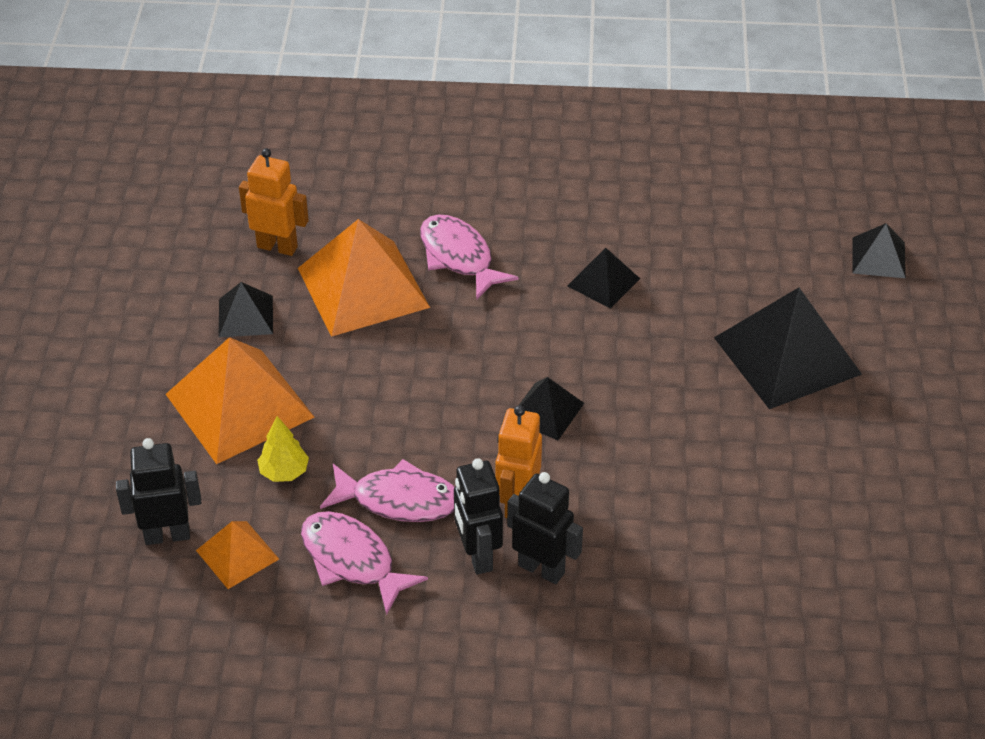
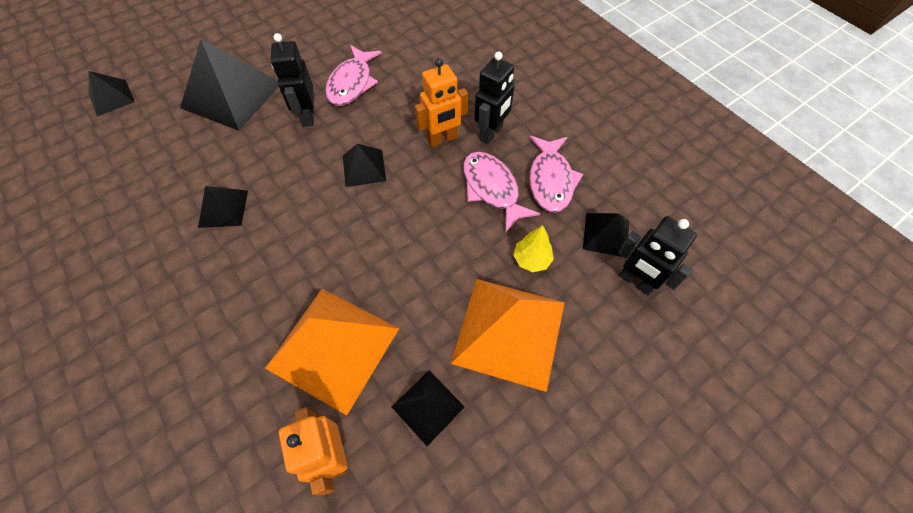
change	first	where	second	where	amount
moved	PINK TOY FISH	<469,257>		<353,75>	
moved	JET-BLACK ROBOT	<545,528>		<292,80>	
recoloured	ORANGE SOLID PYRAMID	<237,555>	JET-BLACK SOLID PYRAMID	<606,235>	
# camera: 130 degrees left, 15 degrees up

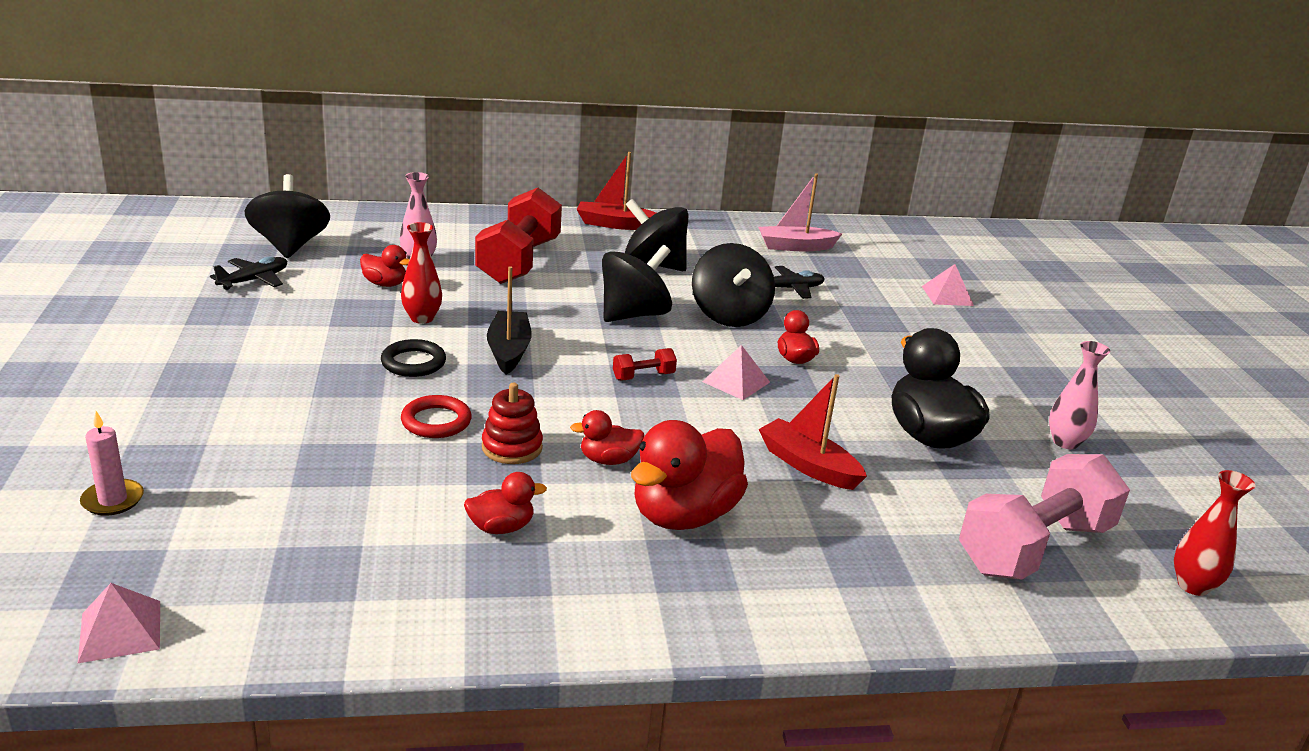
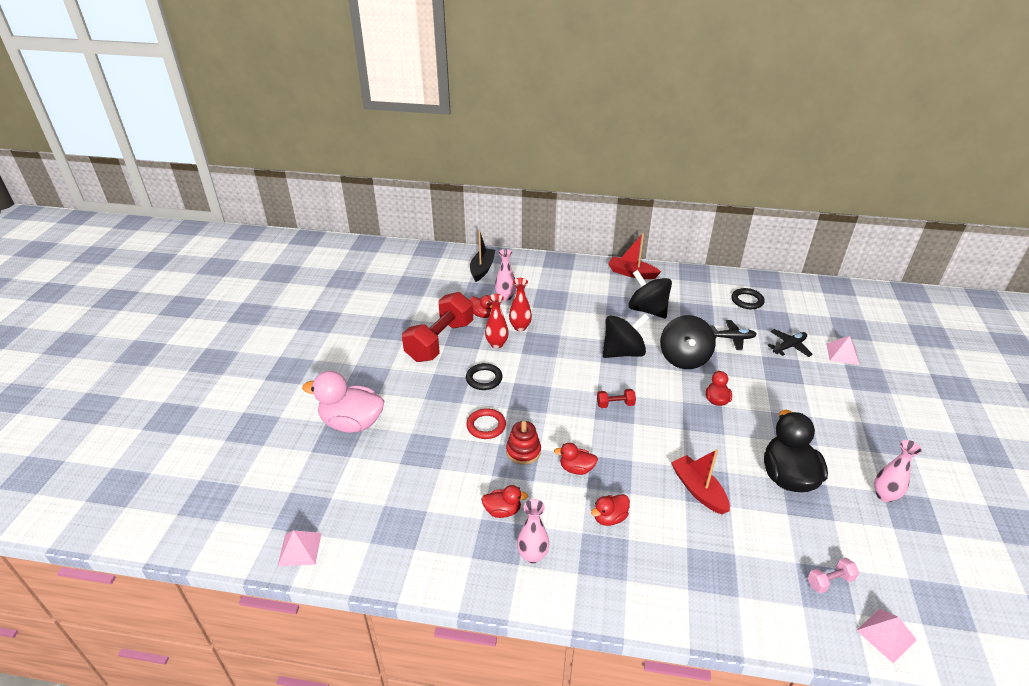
change	first	where	second	where	amount
replaced	PINK TOY BOAT	<800,212>	JET-BLACK TORUS	<748,298>	
removed	JET-BLACK SPINNING TOP	<287,216>			
moved	SCARLET FREE WEIGHT	<518,236>		<437,327>	
moved	JET-BLACK TOY PLANE	<248,273>		<790,343>	
moved	JET-BLACK TOY BOAT	<509,320>		<482,256>	
moved	PINK SOLID PYRAMID	<736,372>		<886,636>	
removed	PINK CANDLE	<112,463>			
resized	SCARLET DUCK	<689,475>		<610,510>	x0.50
resized	PINK FREE WEIGHT	<1044,517>		<833,575>	x0.41
moved	SCARLET TALL VASE	<1214,533>		<520,304>	
added			PINK DUCK	<343,402>	
added			PINK TALL VASE	<533,531>	
# camera: 20 degrees right, 10 degrees up

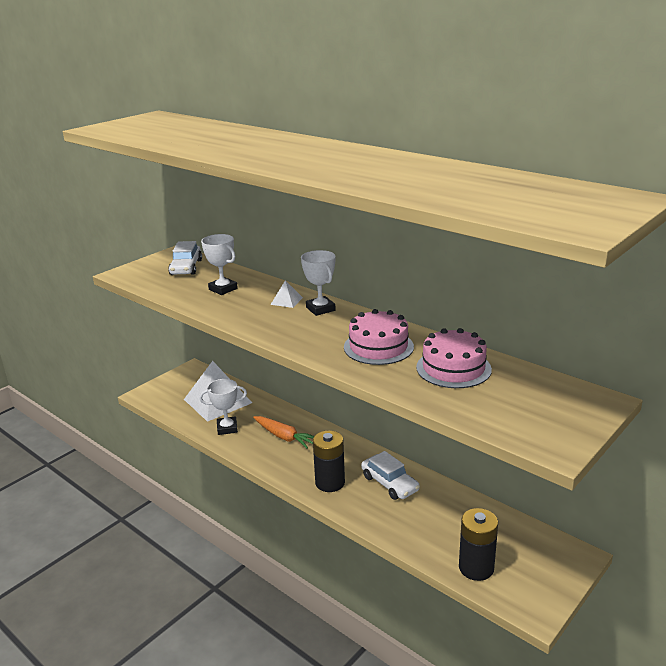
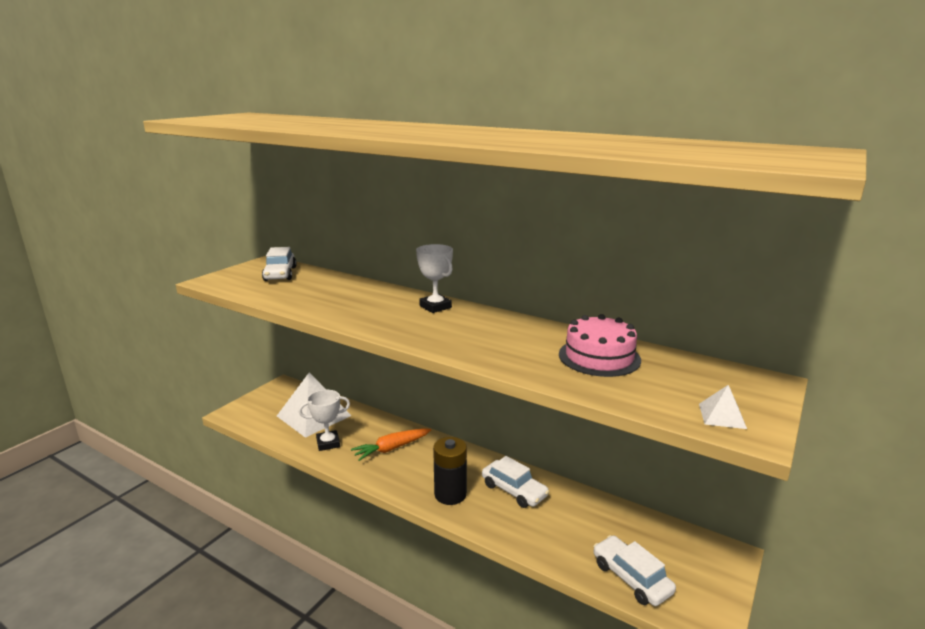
change	first	where	second	where	amount
removed	WHITE PRIZE CUP	<219,264>			
moved	WHITE SOLID PYRAMID	<287,294>		<723,407>	
removed	PINK CAKE	<379,337>			
turned	ORANGE CARROT	<283,432>		<391,445>	120 degrees clockwise
replaced	JET-BLACK BATTERY	<478,544>	WHITE AUTOMOBILE	<635,570>	
# camera: 10 degrees left, 5 degrees down

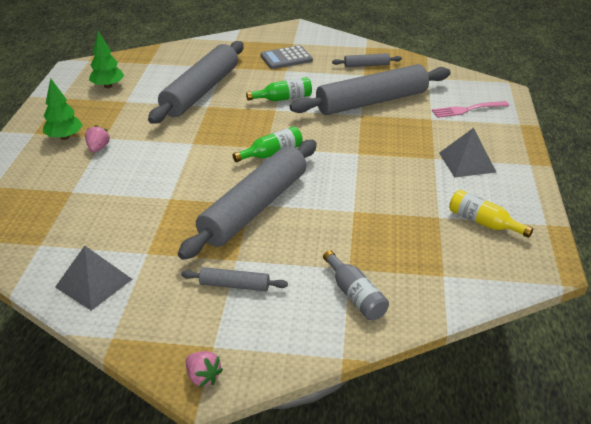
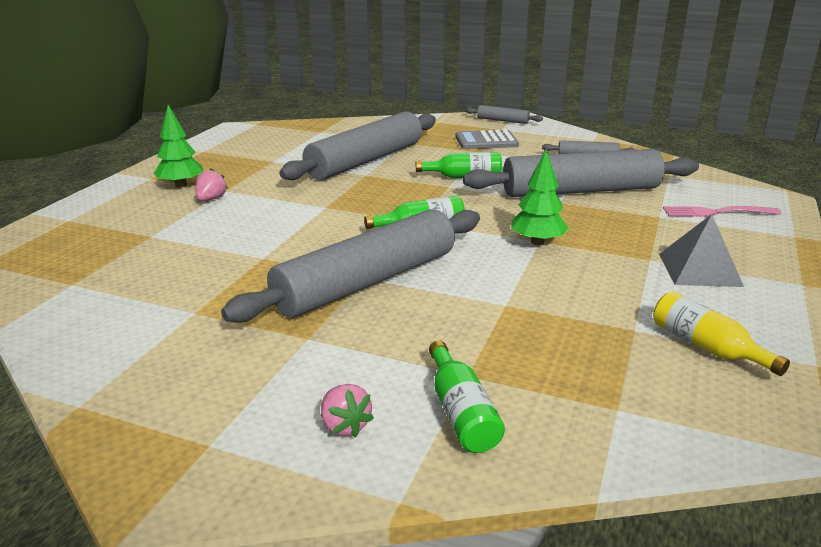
change	first	where	second	where	amount
moved	EMERALD TREE	<106,59>		<539,197>	
removed	GRAY SOLID PYRAMID	<93,278>			
recoloured	GRAY BOTTLE	<356,285>	EMERALD BOTTLE	<467,396>	
moved	GRAY ROLLING PIN	<234,279>		<504,114>	
moved	PINK STRAWBERRY	<204,369>		<347,411>	
# camera: 15 degrees right, 10 degrees down

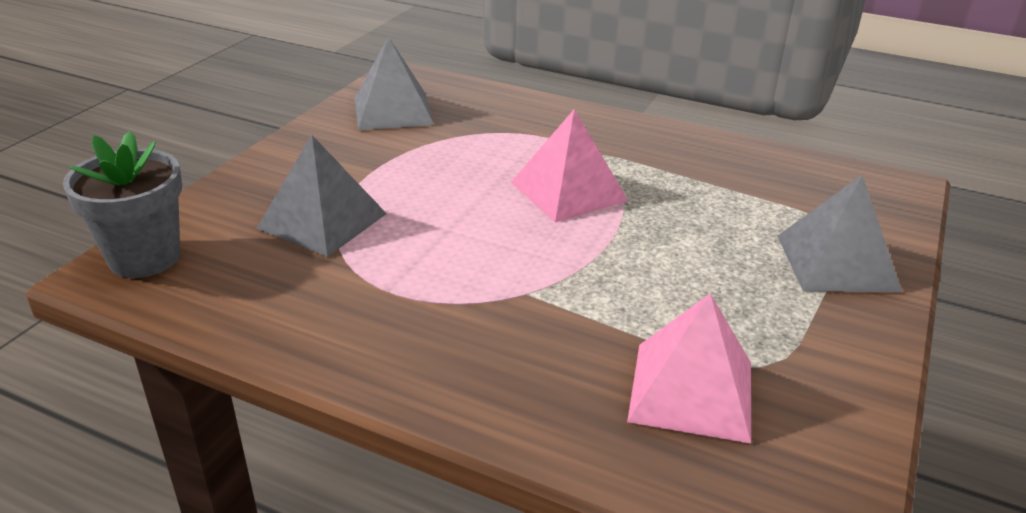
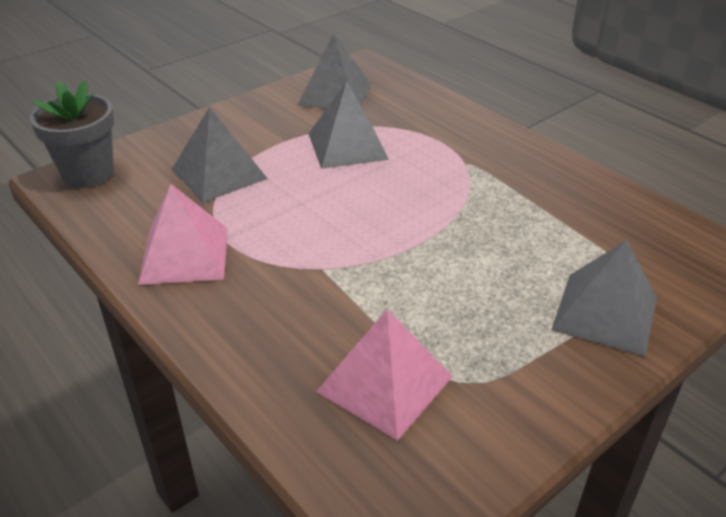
change	first	where	second	where	amount
moved	PINK SOLID PYRAMID	<569,166>		<183,234>	
added			GRAY SOLID PYRAMID	<348,125>	
# camera: 25 degrees right, 5 degrees up

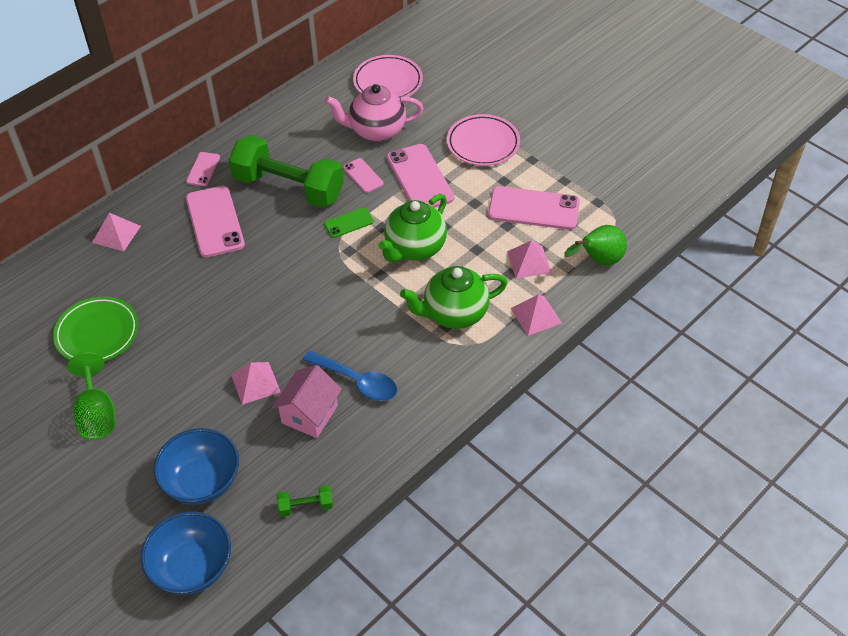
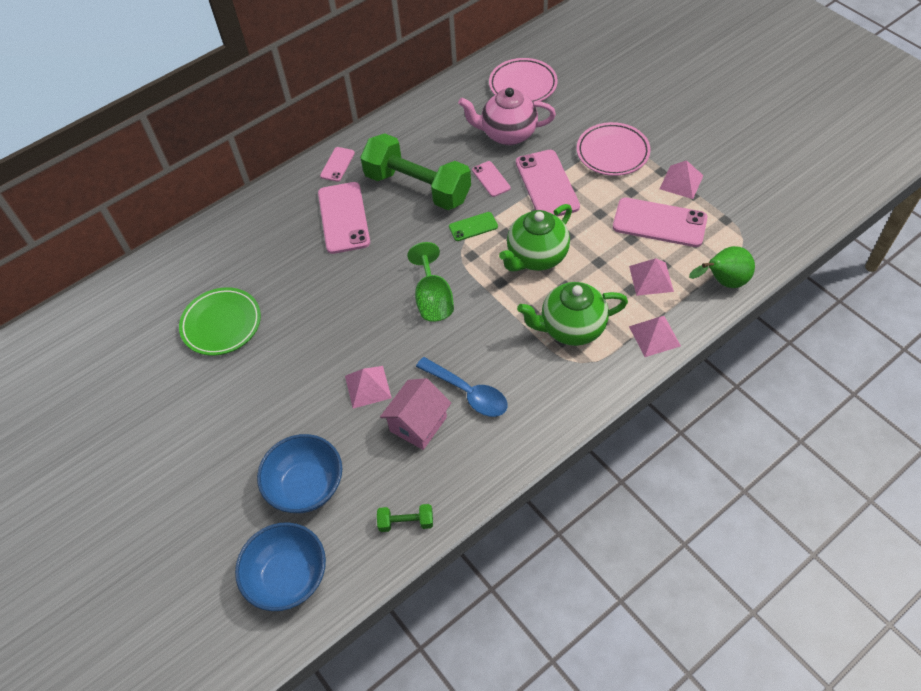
change	first	where	second	where	amount
moved	PINK SOLID PYRAMID	<116,232>		<682,179>	
moved	EMERALD GOBLET	<91,395>		<430,282>	
# camera: 10 degrees right, 5 degrees up

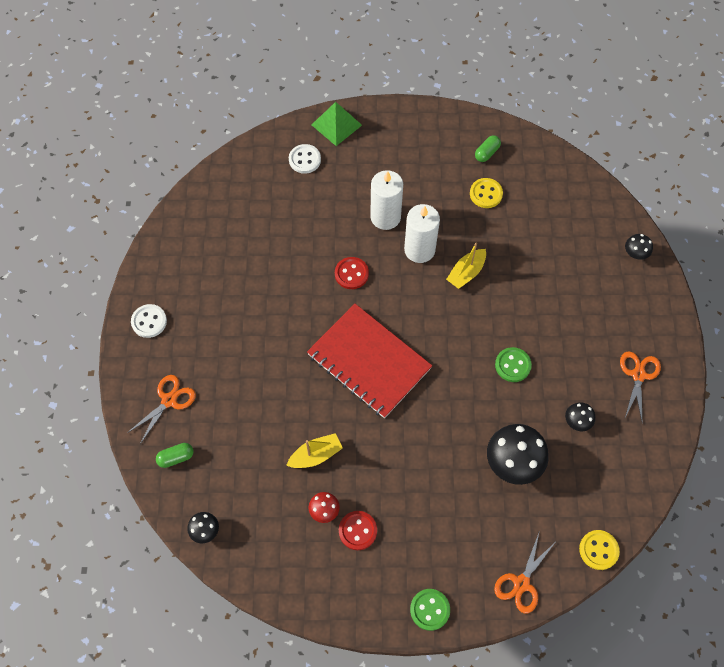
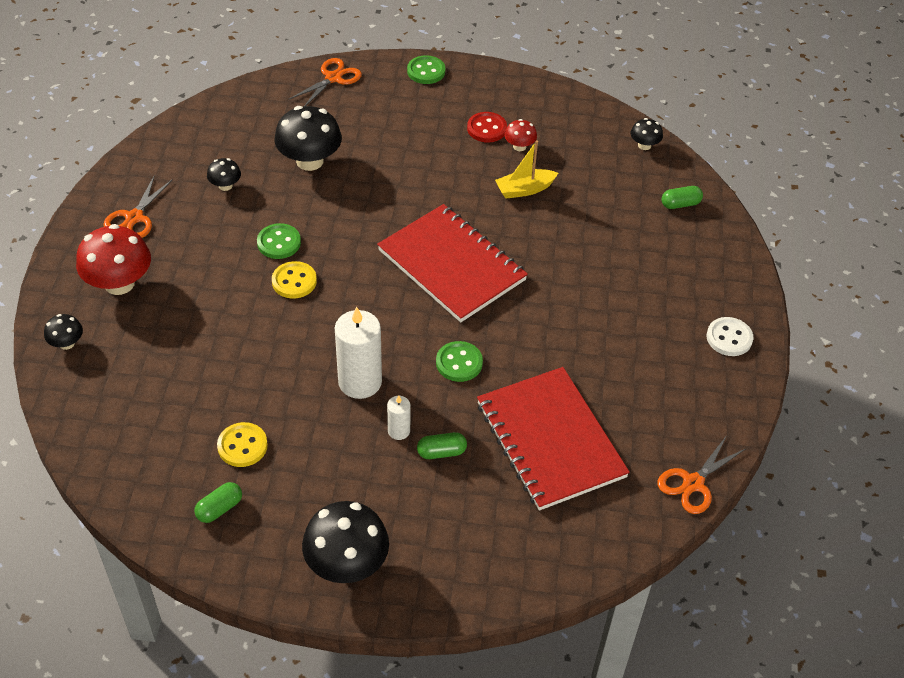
change	first	where	second	where	amount
removed	EMERALD SOLID PYRAMID	<337,124>			
removed	WHITE BUTTON	<305,159>			
resized	WHITE CANDLE	<386,200>		<398,418>	x0.50
removed	YELLOW TOY BOAT	<466,266>			
recoloured	SCARLET BUTTON	<352,273>	EMERALD BUTTON	<459,361>	
moved	ORANGE SCISSORS	<161,409>		<701,474>	
moved	YELLOW BUTTON	<599,550>		<294,280>	
added			SCARLET MUSHROOM	<113,259>	
added			SCARLET NOTEPAD	<553,439>	
added			EMERALD PILL SHAPE	<442,445>	
added			JET-BLACK MUSHROOM	<345,542>	
# camera: 175 degrees left, 15 degrees down

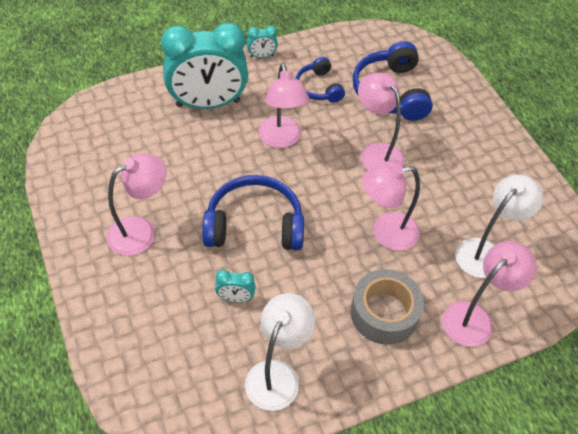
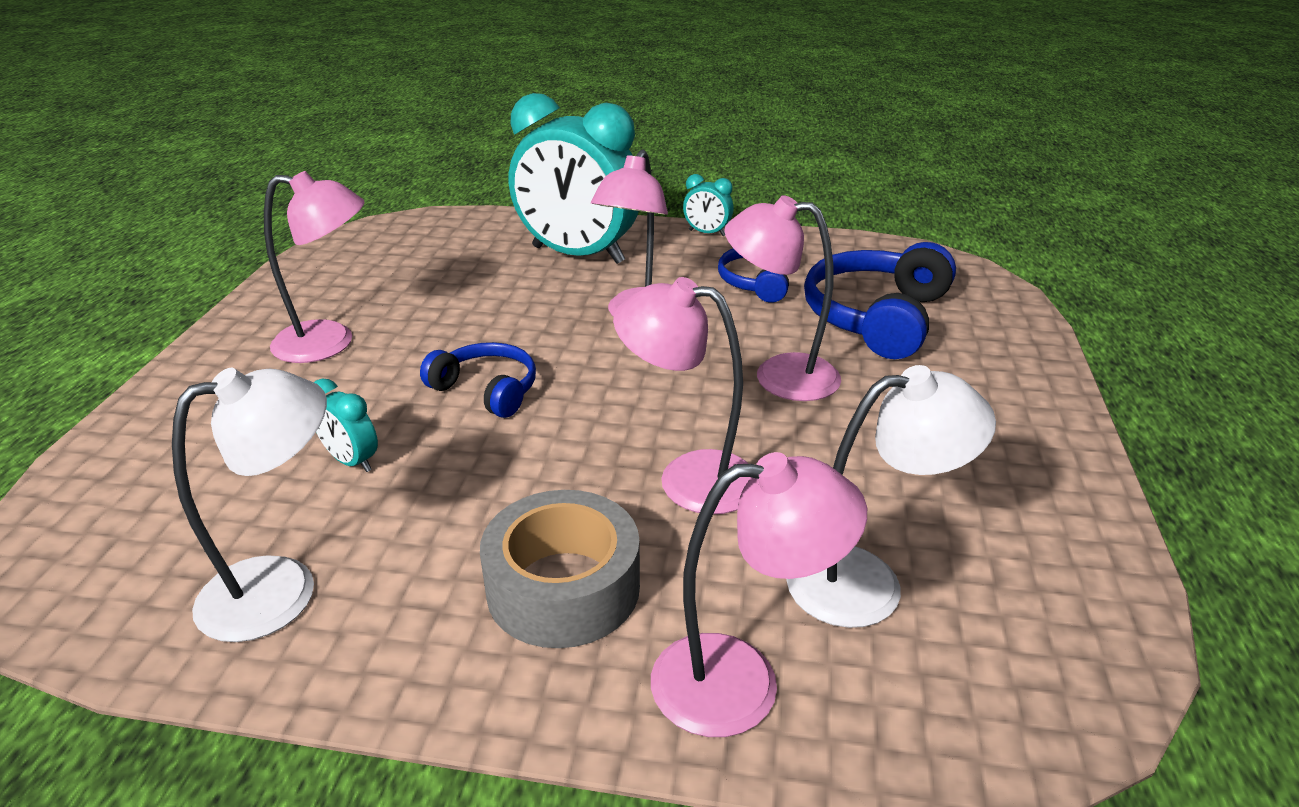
change	first	where	second	where	amount
turned	PINK DESK LAMP	<381,122>		<782,298>	75 degrees counterclockwise
resized	ROYAL BLUE OVER-EAR HEADPHONES	<253,212>		<478,380>	x0.59
# camera: 35 degrees right, 20 degrees down

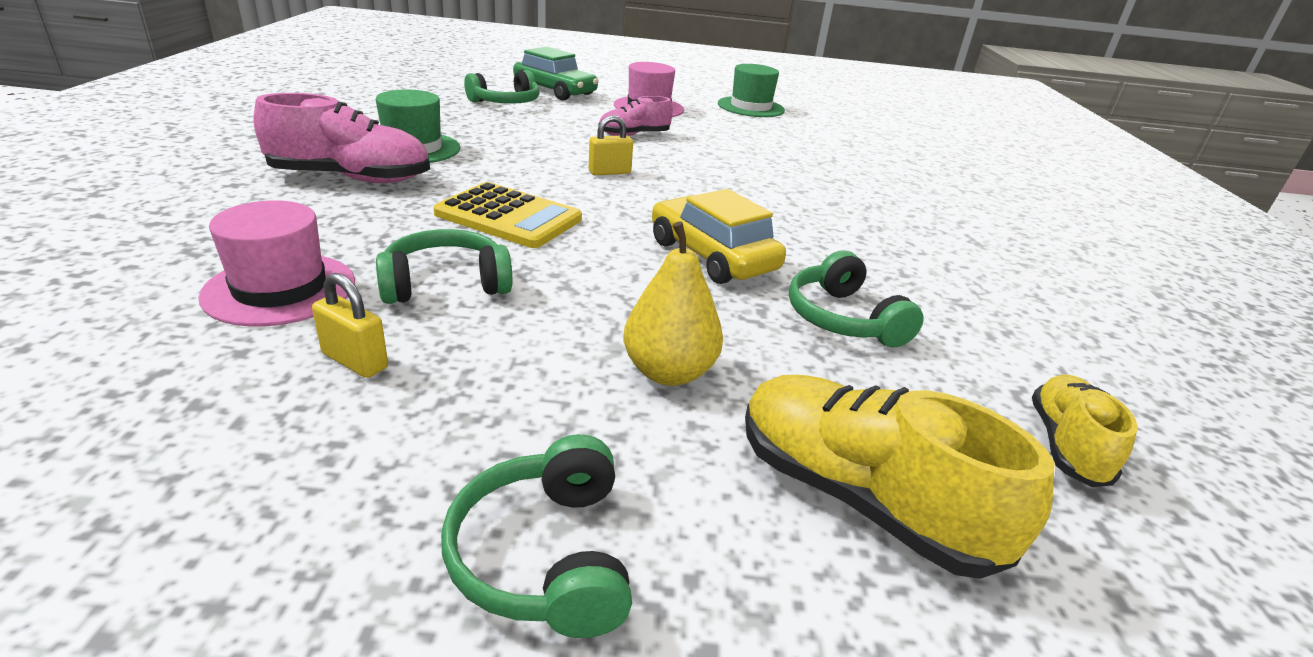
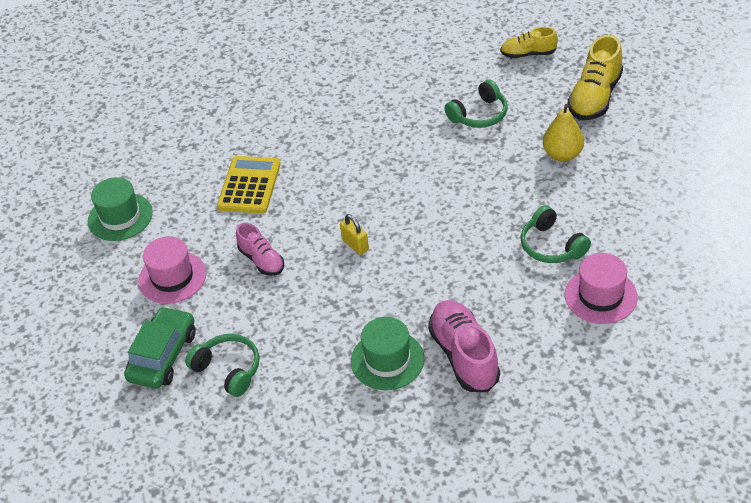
change	first	where	second	where	amount
moved	YELLOW POCKET CALCULATOR	<507,215>		<249,184>	
removed	YELLOW AUTOMOBILE	<719,236>			
removed	YELLOW SMALL LOCK	<350,325>			
removed	EMERALD OVER-EAR HEADPHONES	<536,536>			
# camera: 100 degrees left, 15 degrees up

